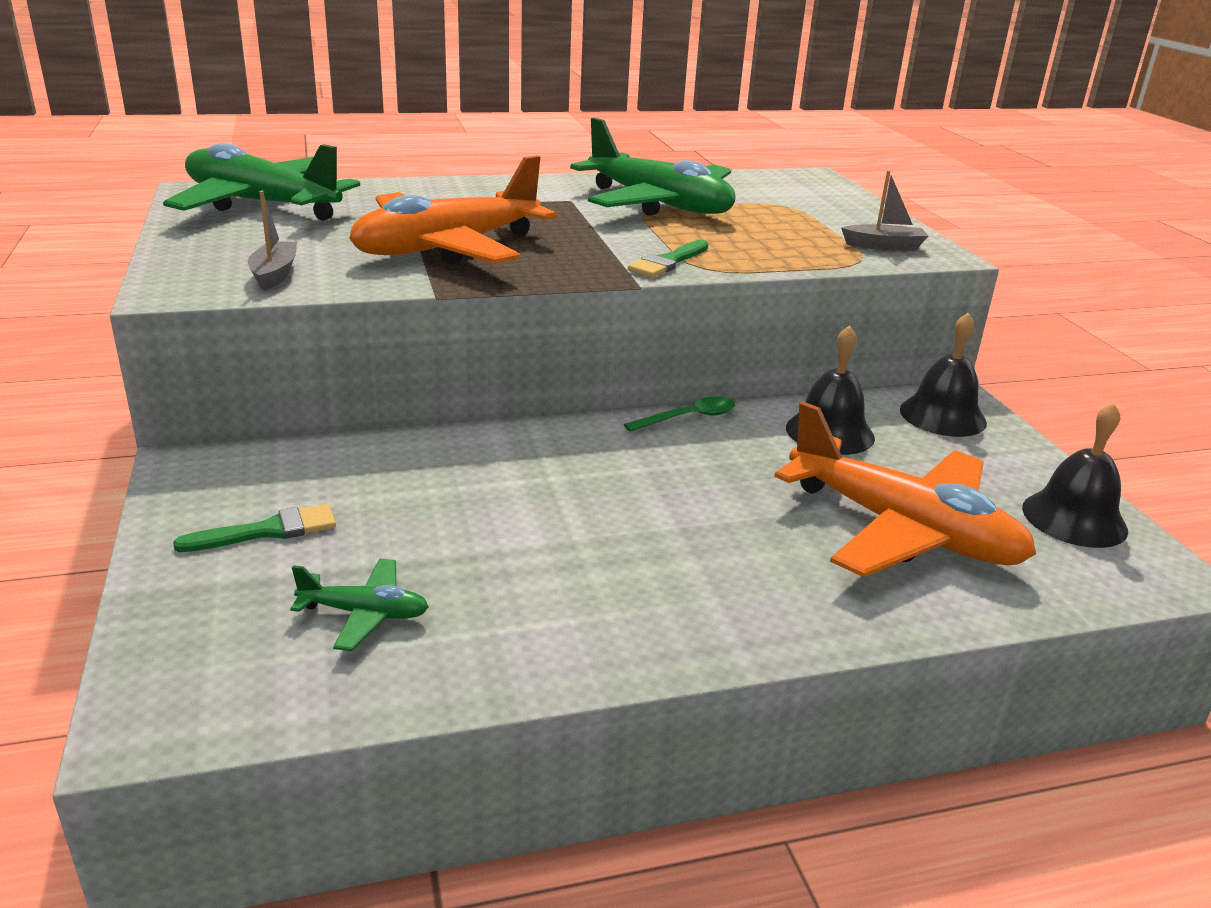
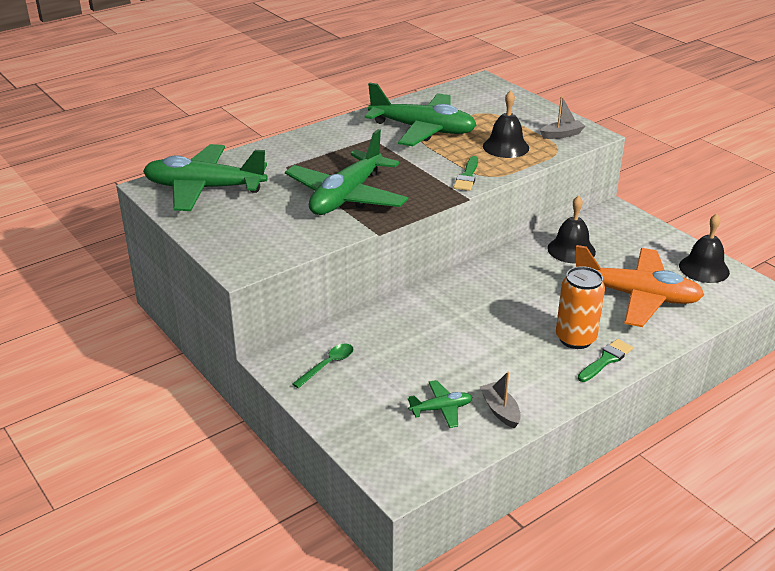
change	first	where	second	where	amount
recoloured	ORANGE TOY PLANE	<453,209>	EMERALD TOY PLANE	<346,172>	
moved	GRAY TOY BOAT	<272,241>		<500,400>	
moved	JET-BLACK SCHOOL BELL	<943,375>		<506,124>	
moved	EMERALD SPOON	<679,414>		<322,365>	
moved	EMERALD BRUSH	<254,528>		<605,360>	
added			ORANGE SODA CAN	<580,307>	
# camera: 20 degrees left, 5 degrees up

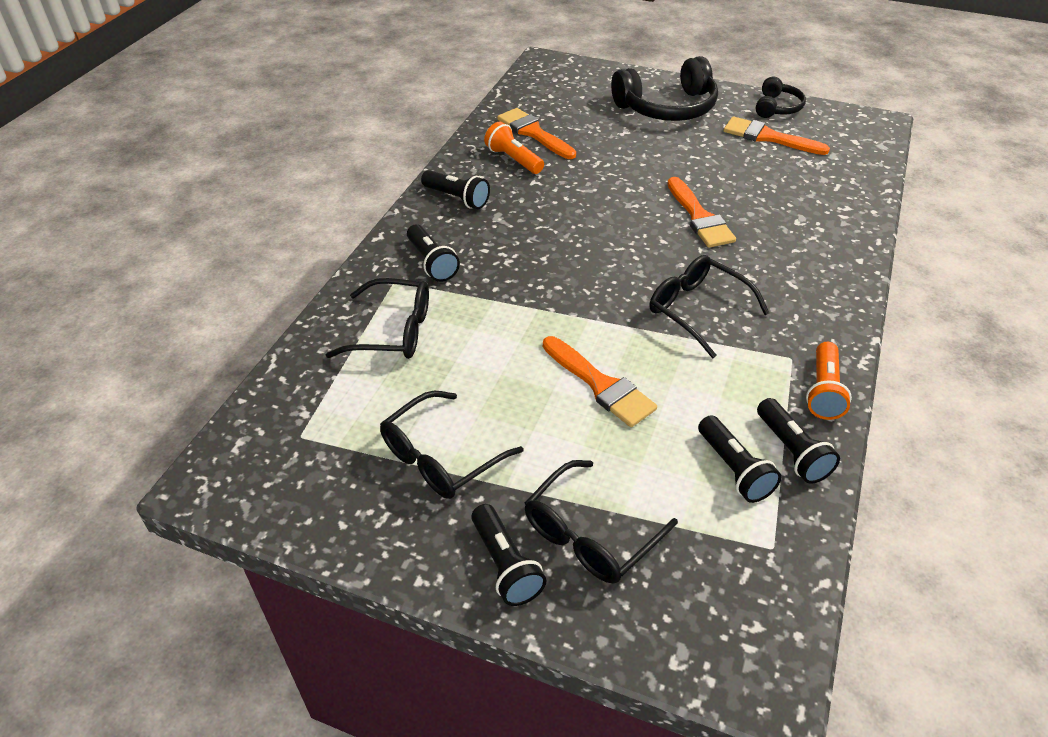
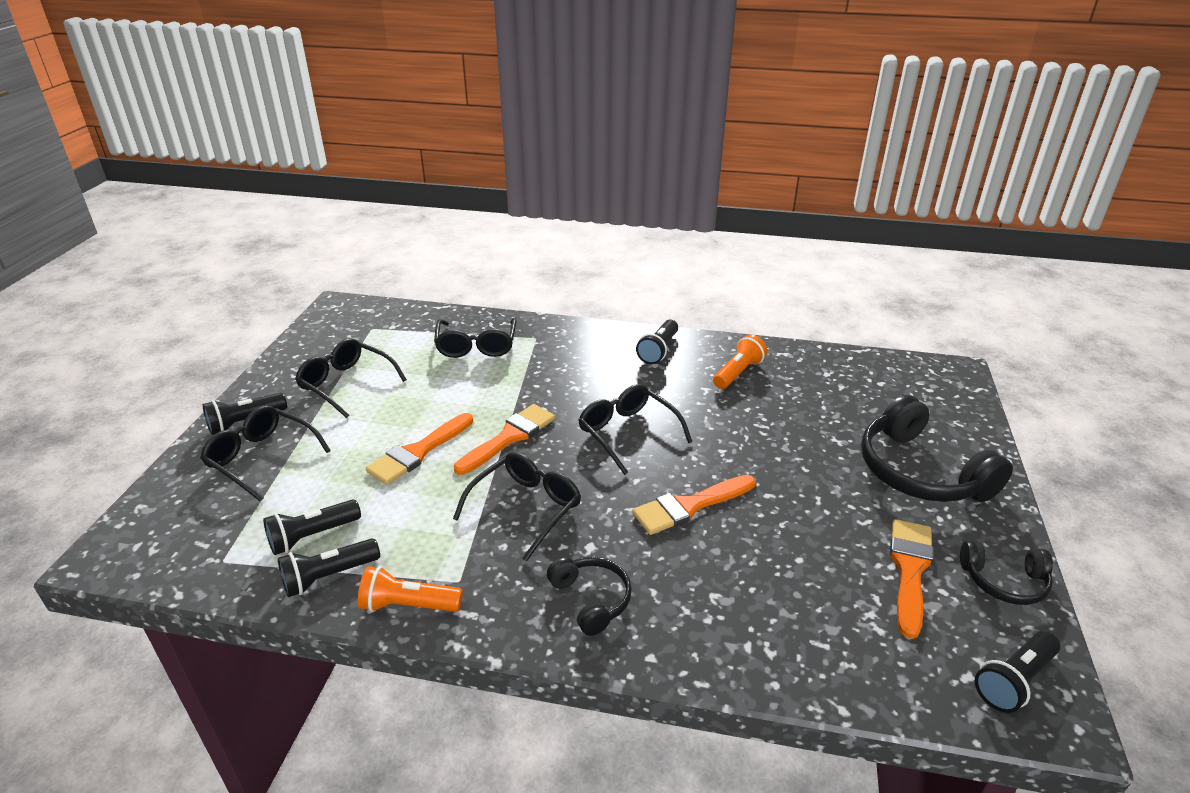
change	first	where	second	where	amount
moved	ORANGE BRUSH	<536,133>		<504,439>	
moved	JET-BLACK FLASHLIGHT	<433,253>		<1017,672>	
added			JET-BLACK SPECTACLES	<635,429>	
added			JET-BLACK OVER-EAR HEADPHONES	<589,596>	
# camera: 80 degrees right, 10 degrees down

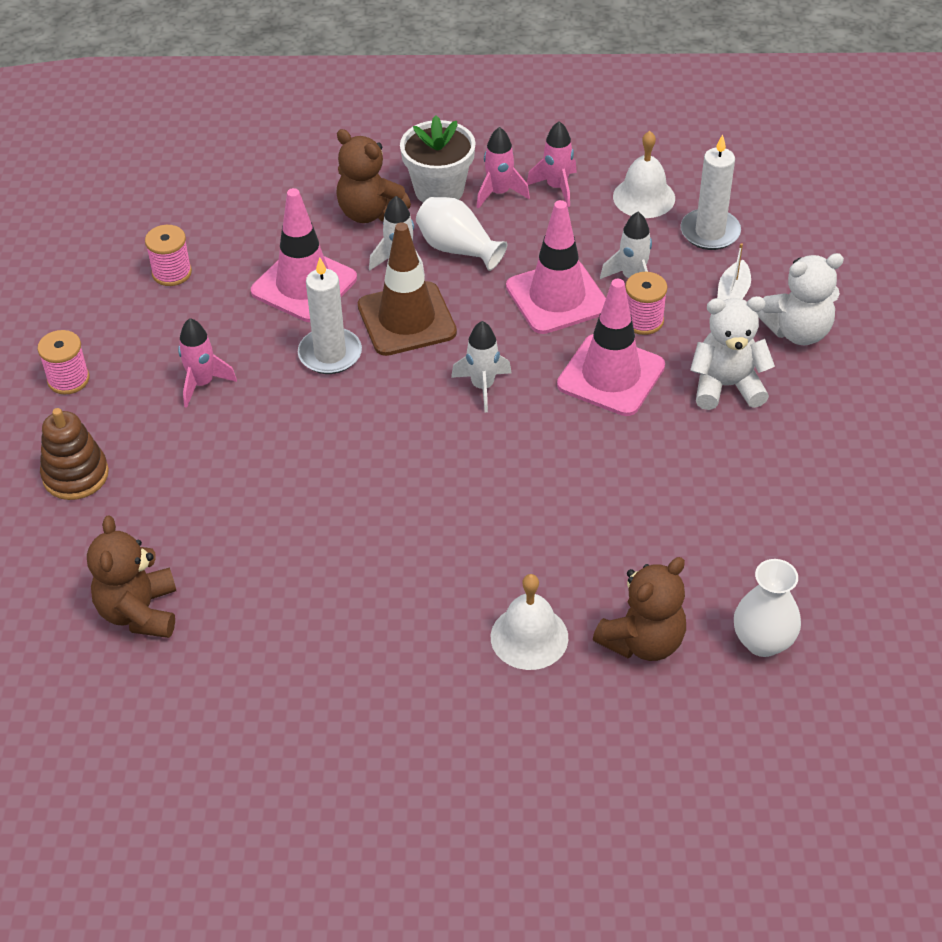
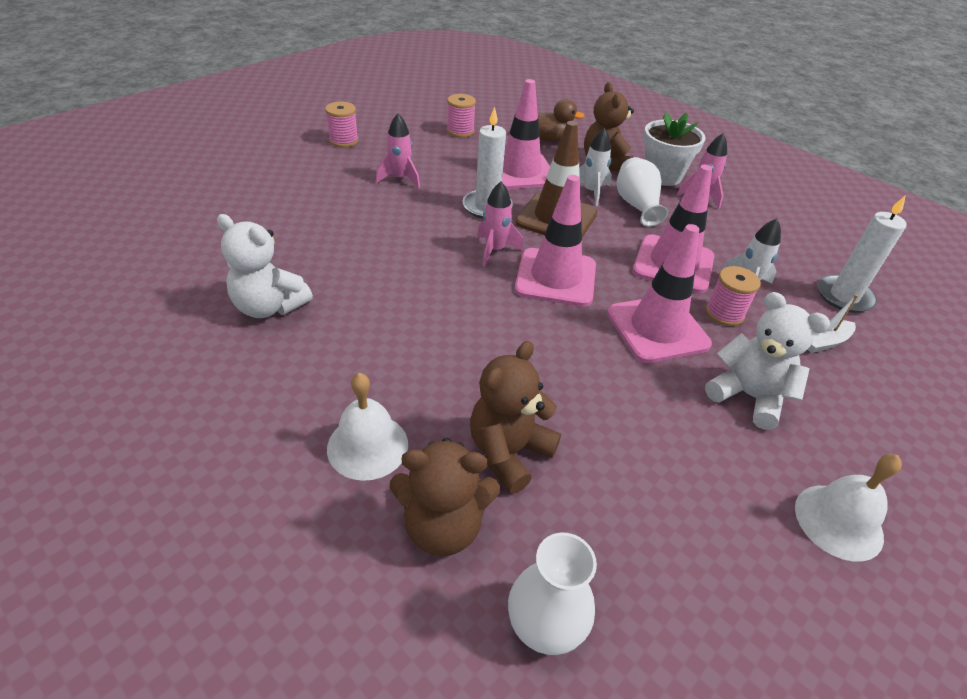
change	first	where	second	where	amount
moved	PINK ROCKET	<552,164>		<500,224>	
moved	WHITE SCHOOL BELL	<644,174>		<848,508>	
moved	WHITE TEDDY BEAR	<800,299>		<265,266>	
replaced	WHITE ROCKET	<481,366>	PINK ROAD CONE	<555,241>	
removed	DARK BROWN STACKING TOY	<74,454>			
moved	DARK BROWN TEDDY BEAR	<131,577>		<515,417>	
added			DARK BROWN DUCK	<561,120>	
# camera: 40 degrees right, 5 degrees down

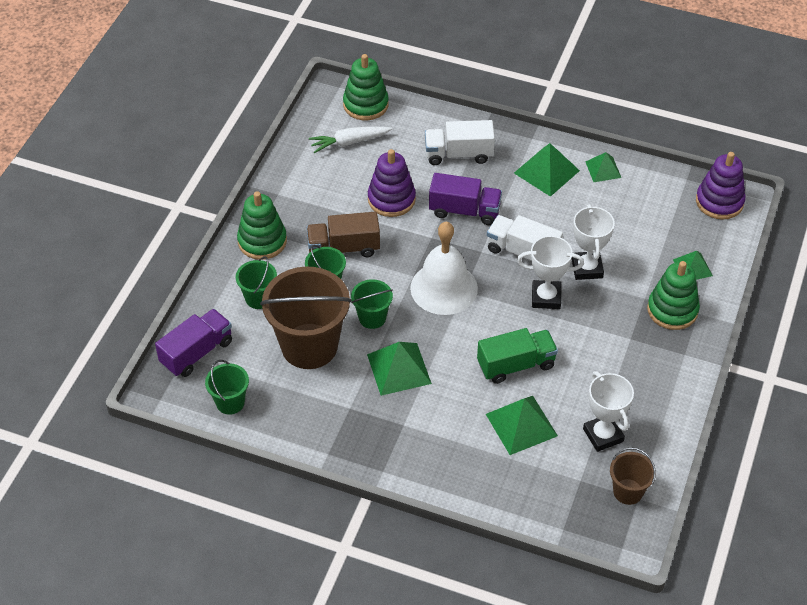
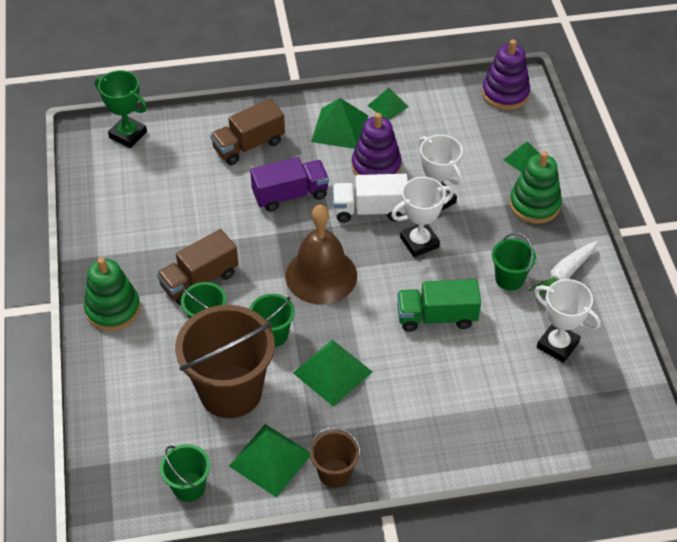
change	first	where	second	where	amount
replaced	EMERALD STACKING TOY	<366,87>	EMERALD PRIZE CUP	<121,109>	
recoloured	WHITE LORRY	<460,142>	DARK BROWN LORRY	<247,132>	
moved	WHITE CARROT	<350,139>		<563,268>	
moved	PURPLE STACKING TOY	<392,183>		<377,144>	
recoloured	WHITE SCHOOL BELL	<444,268>	DARK BROWN SCHOOL BELL	<321,254>	
moved	EMERALD BUCKET	<256,283>		<514,262>	
removed	PURPLE LORRY	<193,343>			
turned	EMERALD LORRY	<517,356>		<439,305>	135 degrees counterclockwise
moved	EMERALD SOLID PYRAMID	<522,425>		<269,461>	
moved	DARK BROWN BUCKET	<633,476>		<335,457>	
# camera: 30 degrees left, 0 degrees up

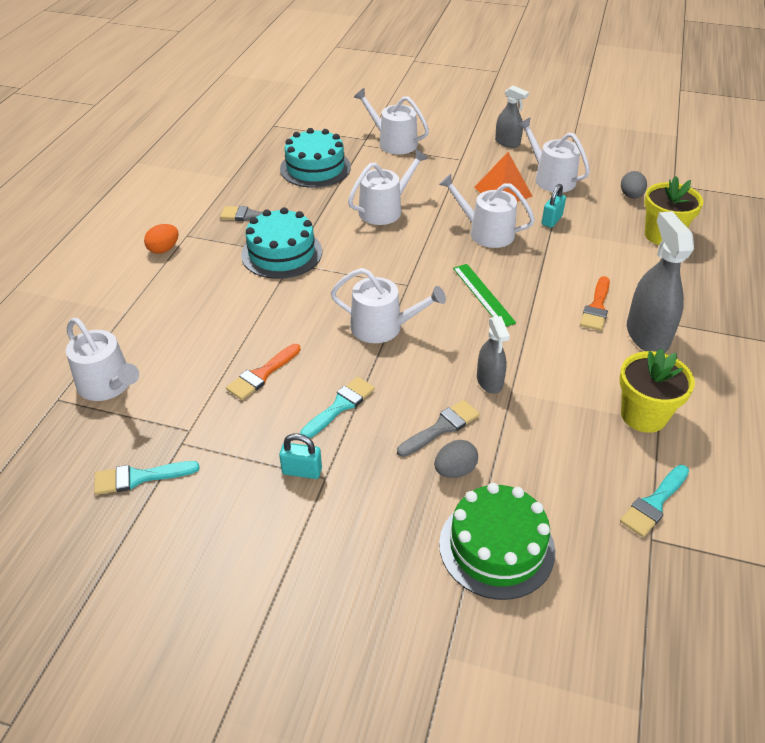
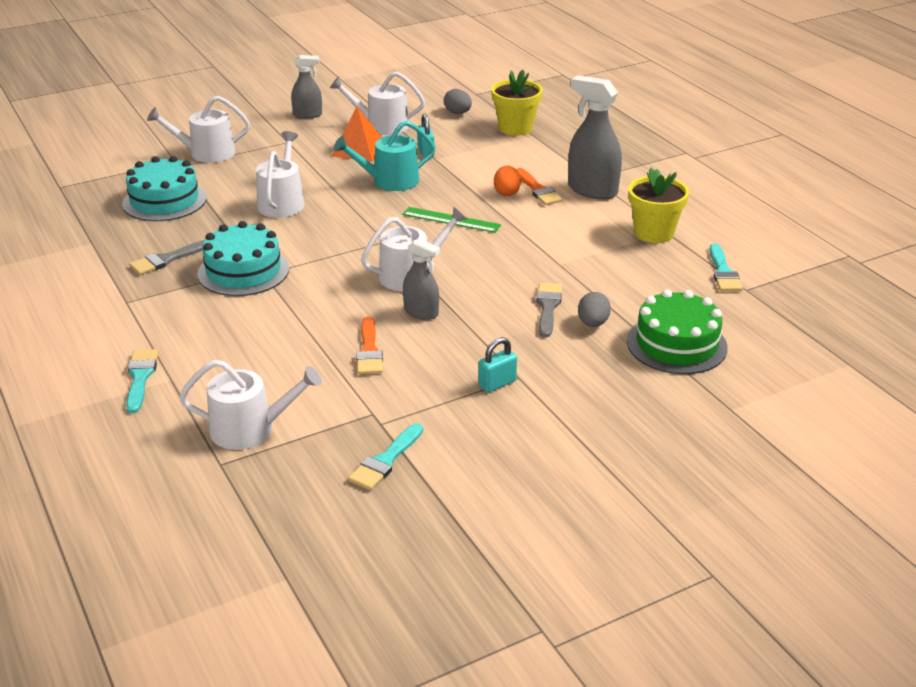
change	first	where	second	where	amount
recoloured	WHITE WATERING POT	<487,211>	TEAL WATERING POT	<385,156>	
moved	ORANGE TOY EGG	<161,239>		<507,180>	
moved	GRAY SPRAY BOTTLE	<493,355>		<421,279>	
moved	TEAL BRUSH	<337,407>		<142,381>	
# camera: 45 degrees left, 10 degrees down

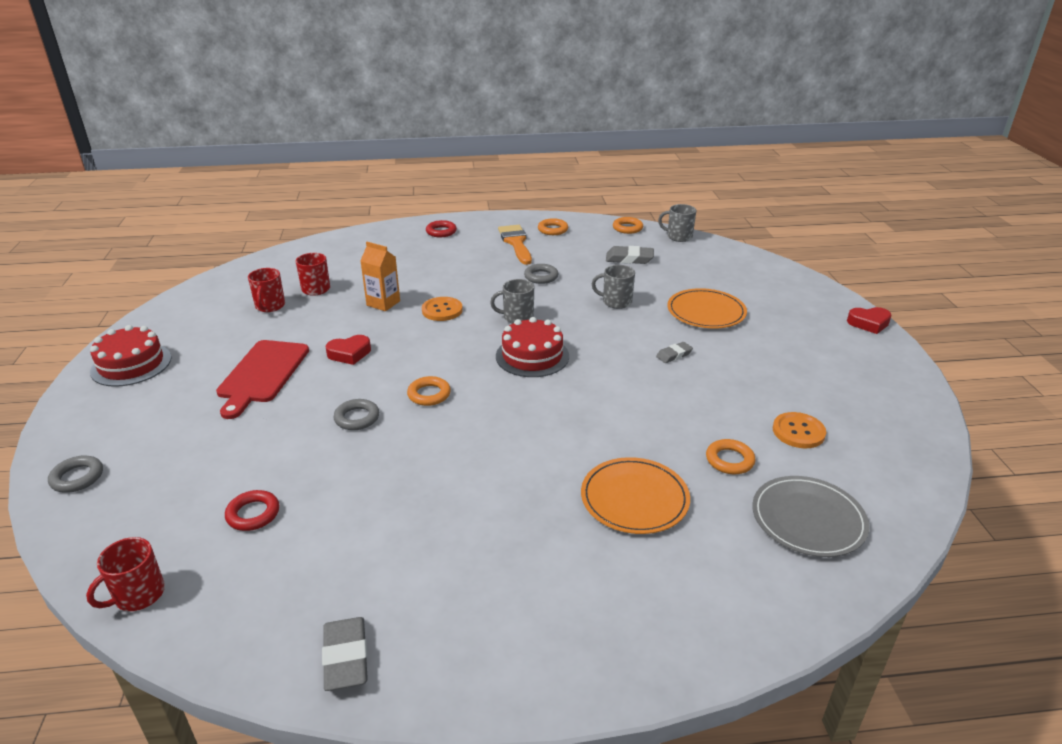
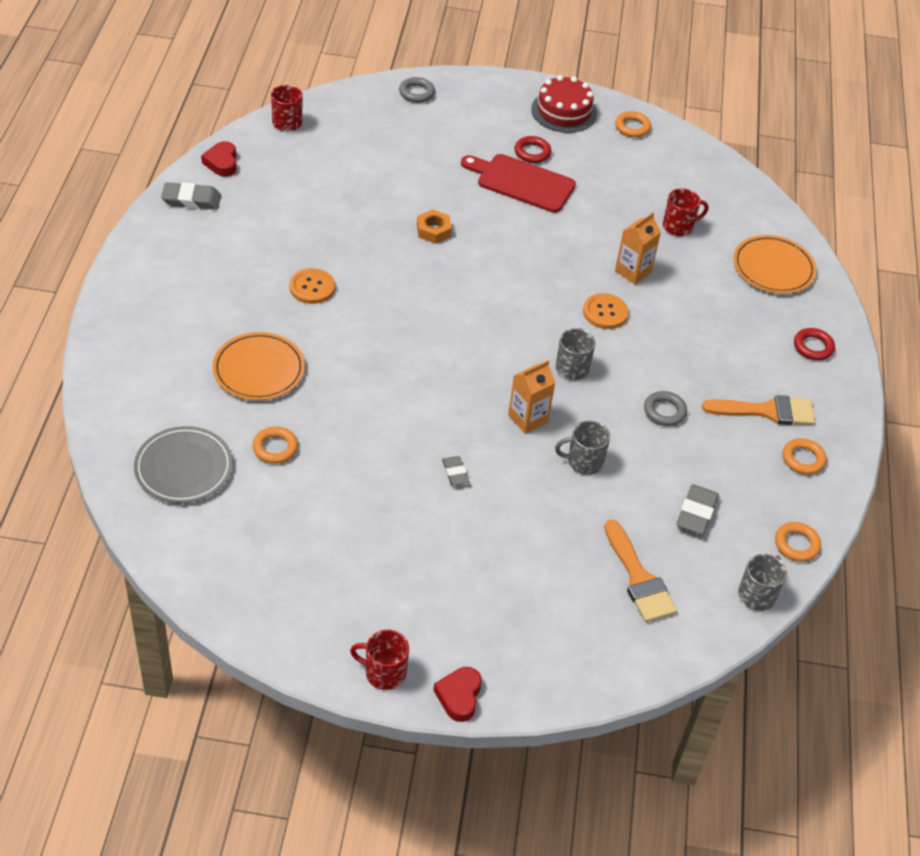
change	first	where	second	where	amount
turned	GRAY MUG	<613,287>		<582,447>	120 degrees counterclockwise
moved	SCARLET MUG	<266,290>		<379,660>	
moved	ORANGE DINNER PLATE	<707,308>		<775,264>	
removed	SCARLET CAKE	<532,347>			
moved	SCARLET HEART SHAPE	<348,350>		<218,159>	
moved	ORANGE TORUS	<429,391>		<633,124>	
replaced	GRAY TORUS	<356,414>	ORANGE HEXAGON NUT	<434,226>	
moved	ORANGE BUTTON	<799,430>		<312,286>	
moved	SCARLET TORUS	<252,510>		<532,149>	
added			ORANGE JUICE CARTON	<531,397>	
added			ORANGE BRUSH	<640,570>	
# camera: 100 degrees right, 15 degrees up

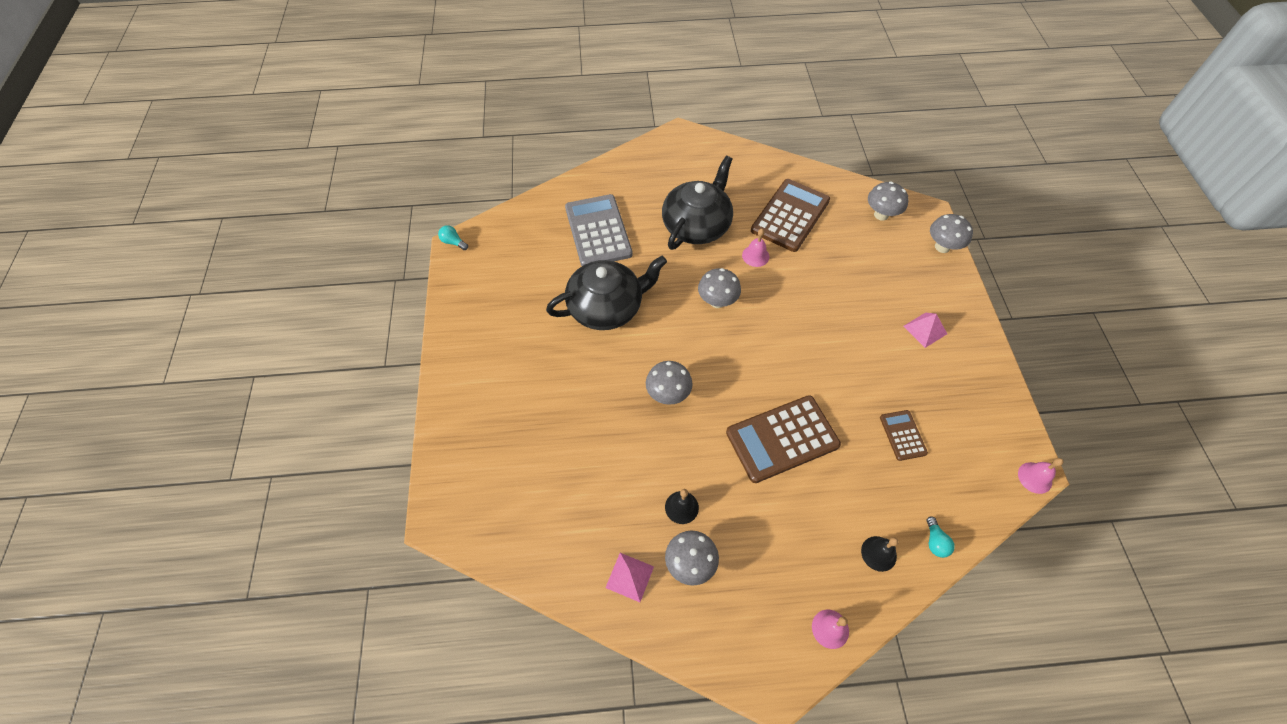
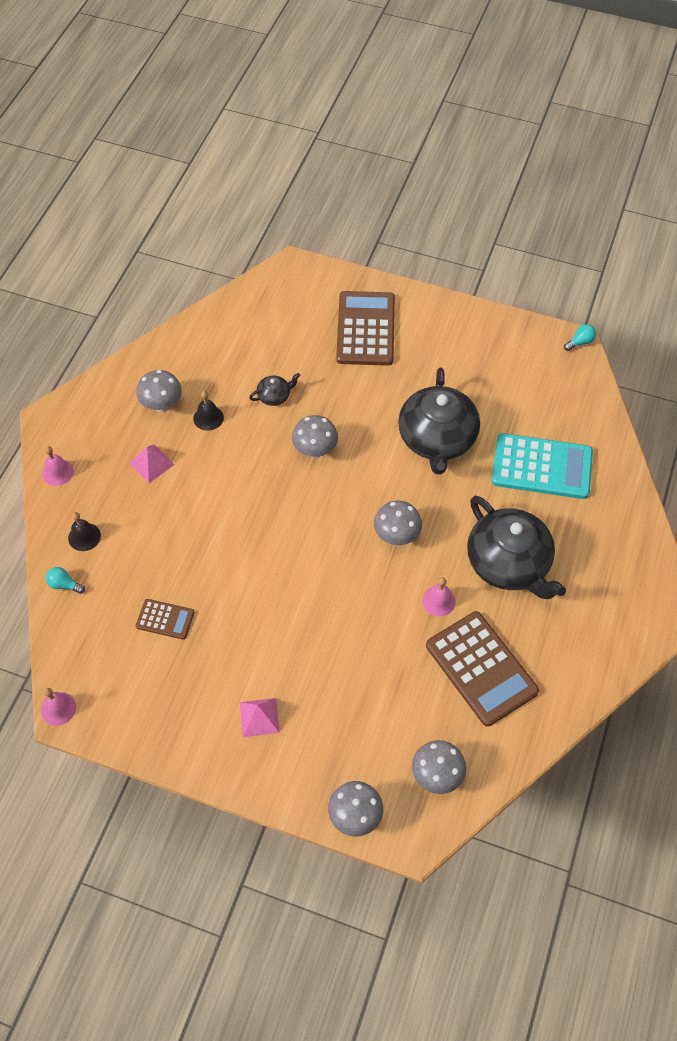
change	first	where	second	where	amount
recoloured	GRAY POCKET CALCULATOR	<599,230>	TEAL POCKET CALCULATOR	<542,466>	
moved	DARK BROWN POCKET CALCULATOR	<783,439>		<365,328>	
moved	PINK SOLID PYRAMID	<629,577>		<152,464>	
added			JET-BLACK TEA POT	<274,389>	
# camera: 115 degrees right, 0 degrees up

